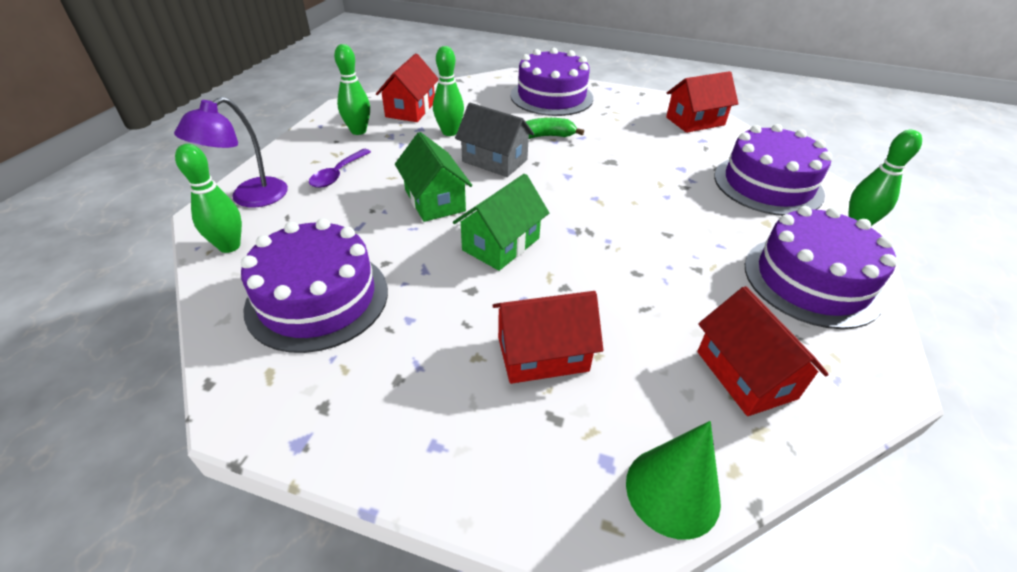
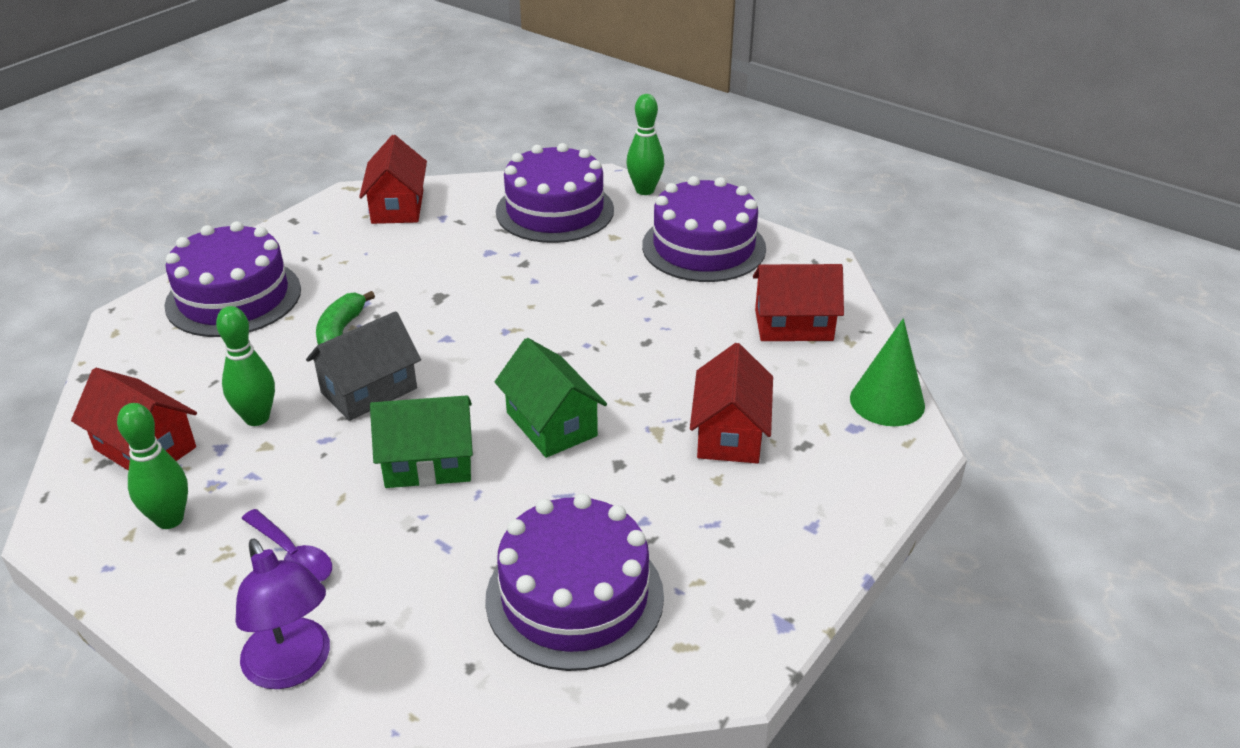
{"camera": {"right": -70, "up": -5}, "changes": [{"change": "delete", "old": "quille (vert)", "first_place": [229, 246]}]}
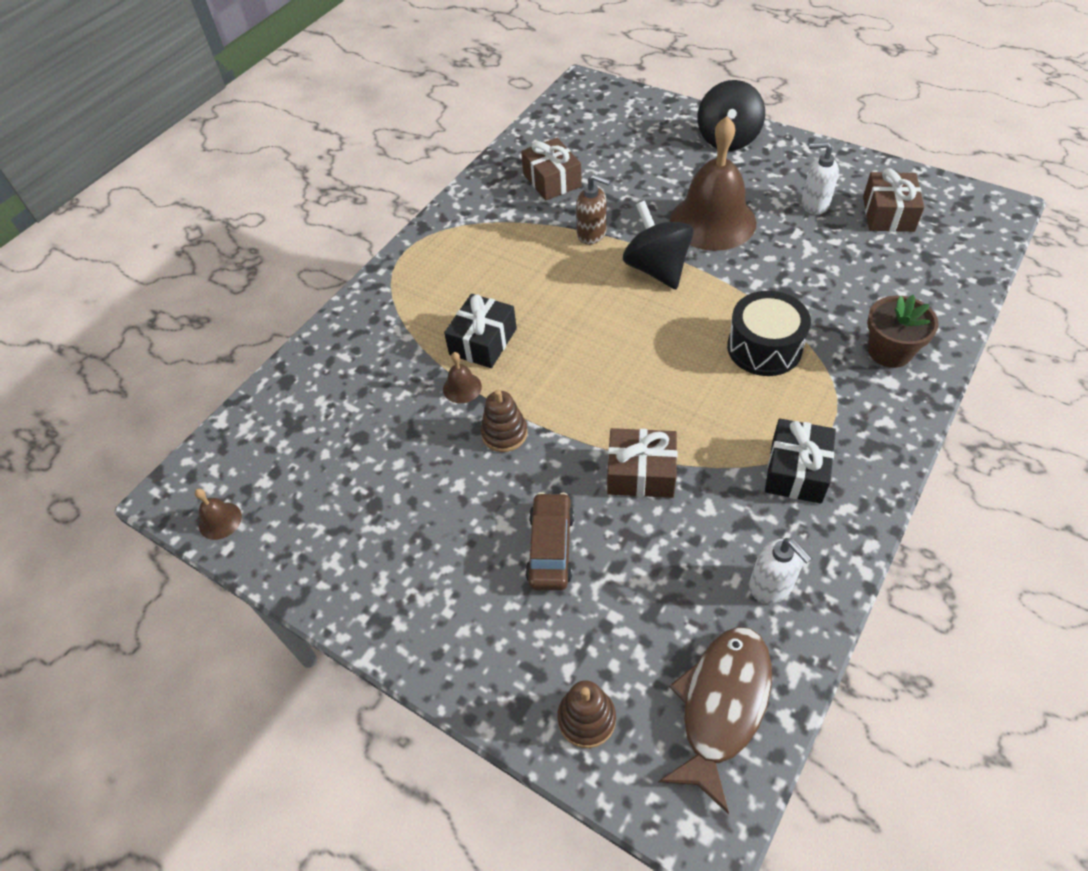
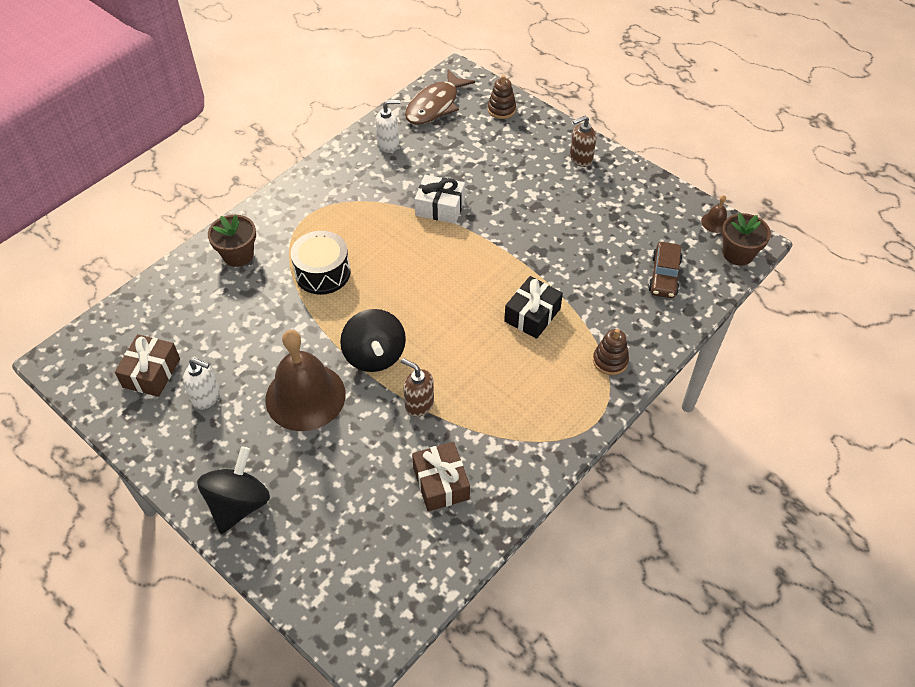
{"camera": {"right": -175, "up": 0}, "changes": [{"change": "delete", "old": "cloche (marron)", "first_place": [462, 387]}, {"change": "delete", "old": "cadeau (noir)", "first_place": [796, 471]}, {"change": "insert", "new": "distributeur de savon (marron)", "second_place": [580, 159]}, {"change": "insert", "new": "pot de fleurs (marron)", "second_place": [738, 253]}, {"change": "move", "old": "jouet à empiler (marron)", "first_place": [504, 433], "second_place": [610, 361]}, {"change": "move", "old": "voiture (marron)", "first_place": [550, 547], "second_place": [664, 276]}, {"change": "recolor", "old": "cadeau (marron)", "new": "cadeau (blanc)", "first_place": [641, 473], "second_place": [440, 207]}, {"change": "rotate", "old": "distributeur de savon (blanc)", "first_place": [771, 586], "second_place": [388, 144], "degrees": 105}]}
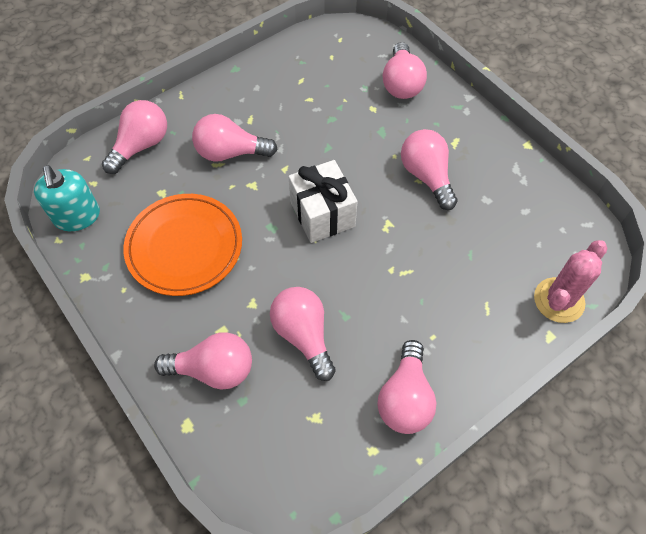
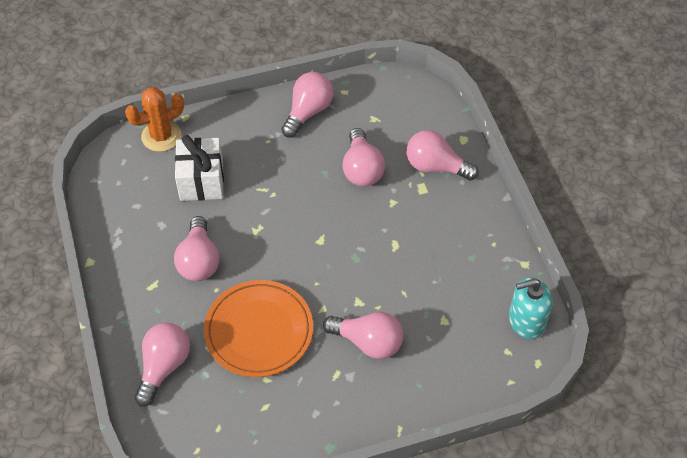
{"camera": {"right": -160, "up": -5}, "changes": [{"change": "delete", "old": "ampoule (rose)", "first_place": [141, 146]}, {"change": "move", "old": "assiette (orange)", "first_place": [184, 247], "second_place": [259, 331]}, {"change": "move", "old": "cadeau (blanc)", "first_place": [322, 214], "second_place": [201, 181]}, {"change": "recolor", "old": "cactus (rose)", "new": "cactus (orange)", "first_place": [559, 300], "second_place": [161, 136]}, {"change": "rotate", "old": "distributeur de savon (turquoise)", "first_place": [77, 216], "second_place": [526, 321], "degrees": -105}]}
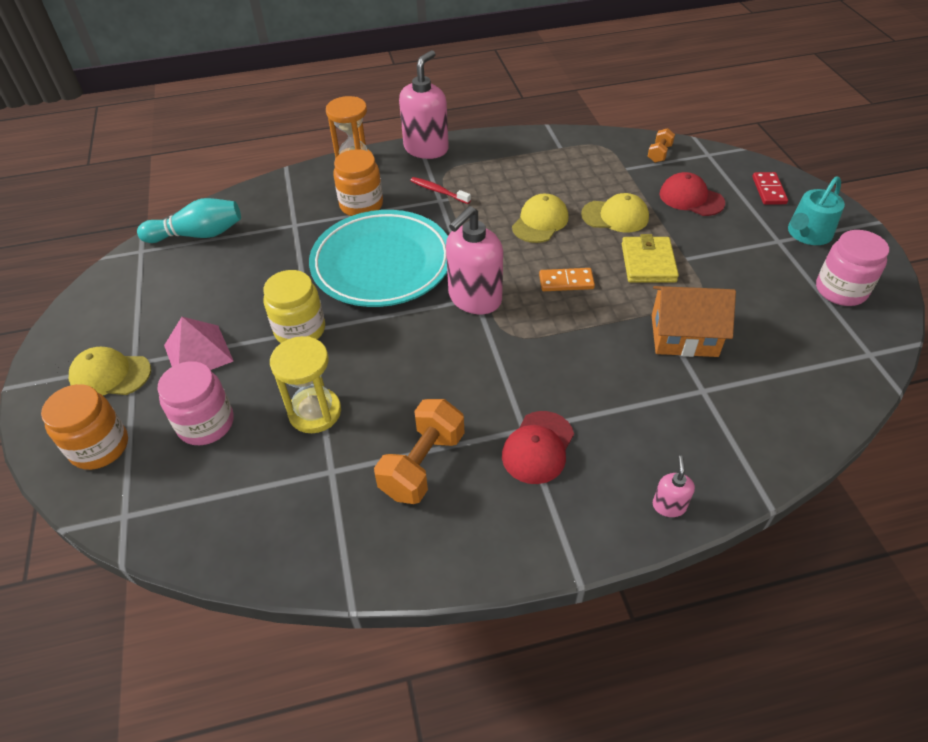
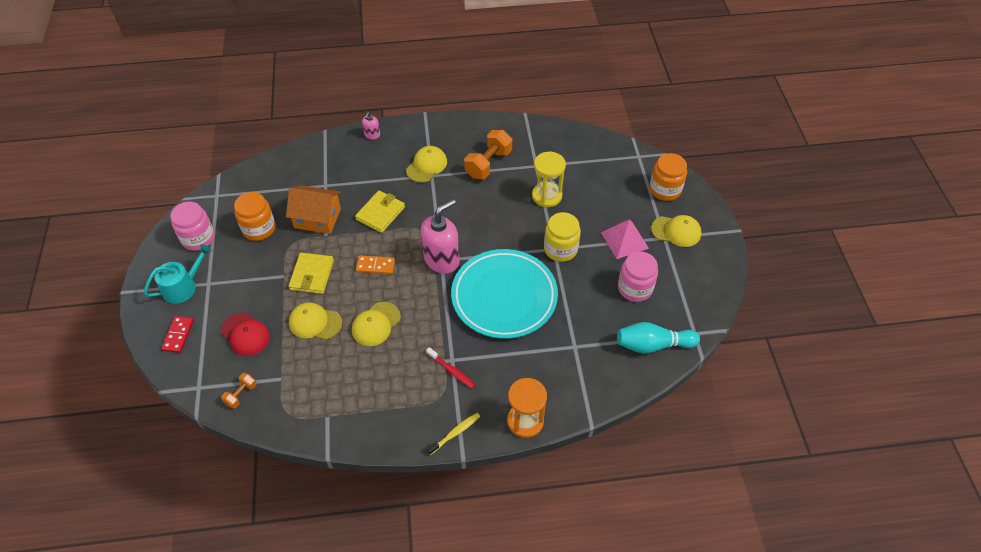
{"camera": {"right": -175, "up": 5}, "changes": [{"change": "insert", "new": "portefeuille (jaune)", "second_place": [380, 213]}, {"change": "move", "old": "bocal (rose)", "first_place": [206, 424], "second_place": [635, 288]}, {"change": "move", "old": "bocal (orange)", "first_place": [361, 205], "second_place": [259, 228]}, {"change": "replace", "old": "distributeur de savon (rose)", "new": "brosse à dents (jaune)", "first_place": [426, 148], "second_place": [455, 433]}, {"change": "recolor", "old": "casquette (rouge)", "new": "casquette (jaune)", "first_place": [538, 447], "second_place": [426, 166]}]}
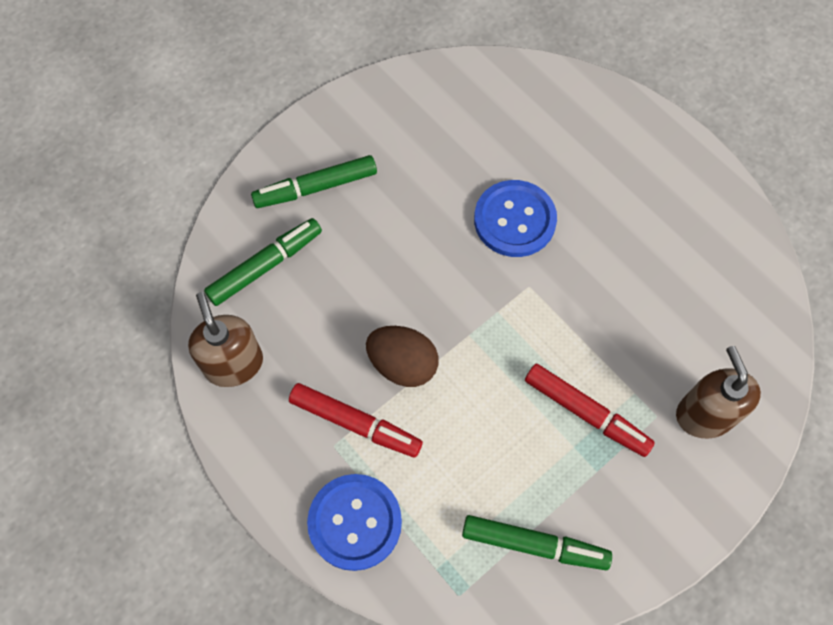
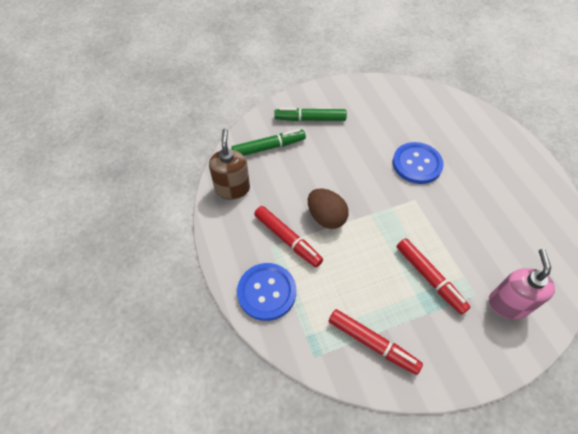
{"camera": {"right": 20, "up": -10}, "changes": [{"change": "recolor", "old": "feutre (vert)", "new": "feutre (rouge)", "first_place": [534, 545], "second_place": [372, 343]}, {"change": "recolor", "old": "distributeur de savon (marron)", "new": "distributeur de savon (rose)", "first_place": [704, 414], "second_place": [508, 304]}]}
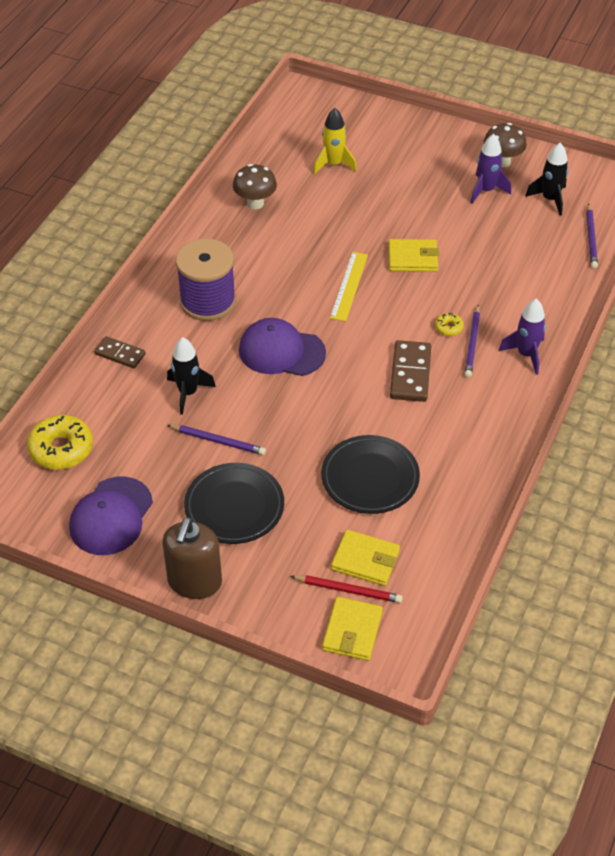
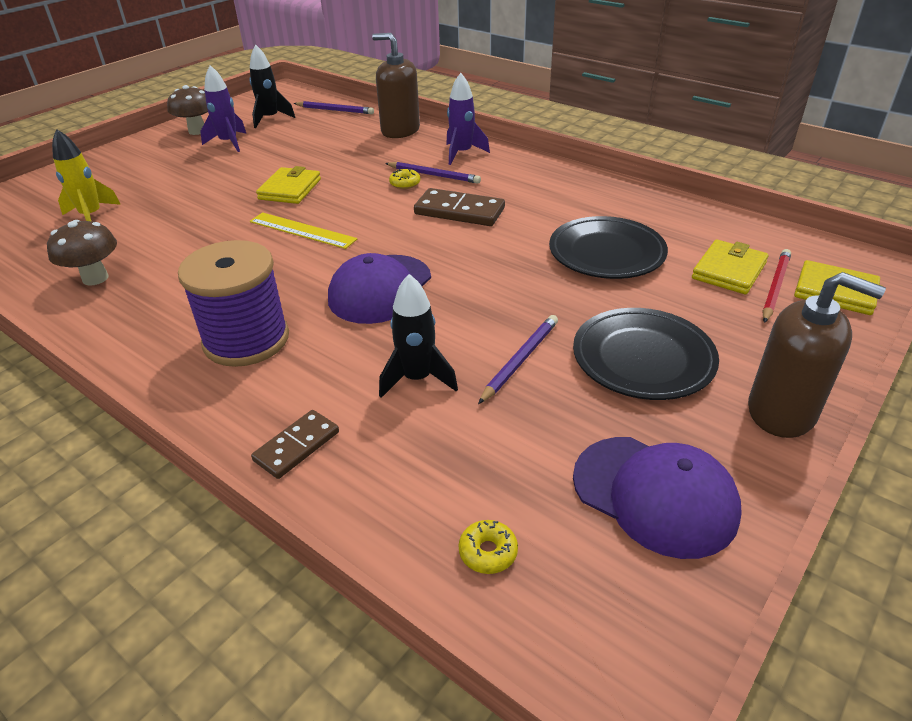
{"camera": {"right": -75, "up": -10}, "changes": [{"change": "insert", "new": "distributeur de savon (marron)", "second_place": [400, 131]}, {"change": "resize", "old": "beignet (jaune)", "first_place": [61, 449], "second_place": [488, 552], "factor": 0.48}]}
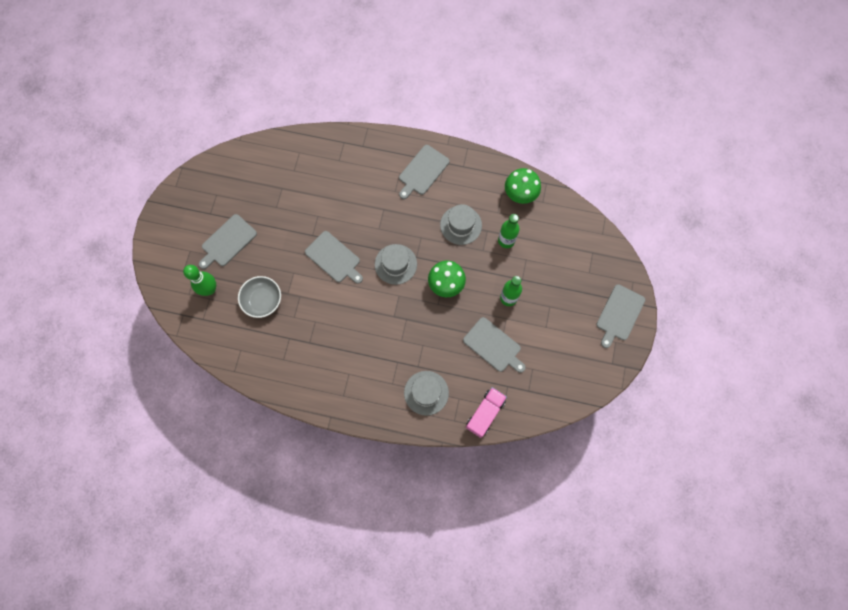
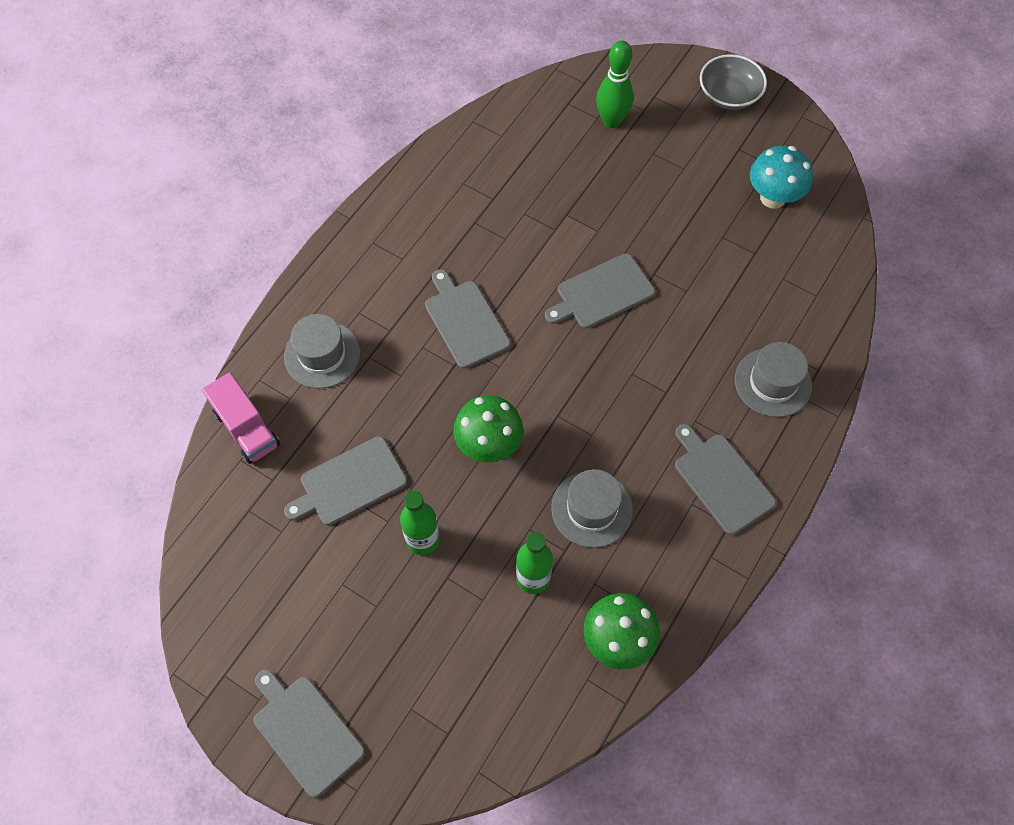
{"camera": {"right": 110, "up": -10}, "changes": [{"change": "insert", "new": "champignon (turquoise)", "second_place": [773, 198]}, {"change": "move", "old": "planche à découper (gris)", "first_place": [227, 242], "second_place": [465, 321]}, {"change": "move", "old": "bol (gris)", "first_place": [262, 300], "second_place": [729, 95]}, {"change": "move", "old": "chapeau (gris)", "first_place": [395, 264], "second_place": [773, 382]}]}
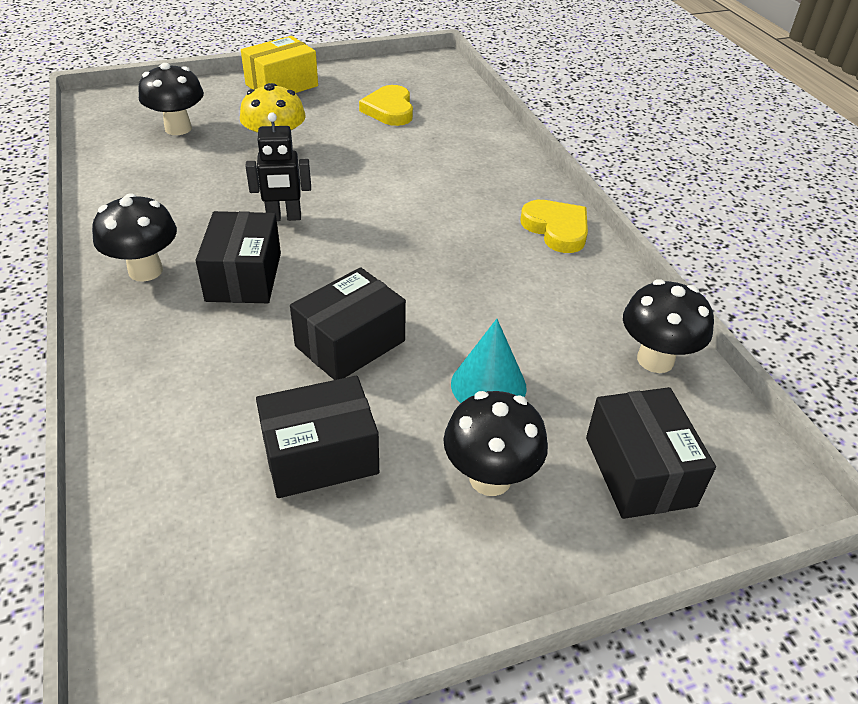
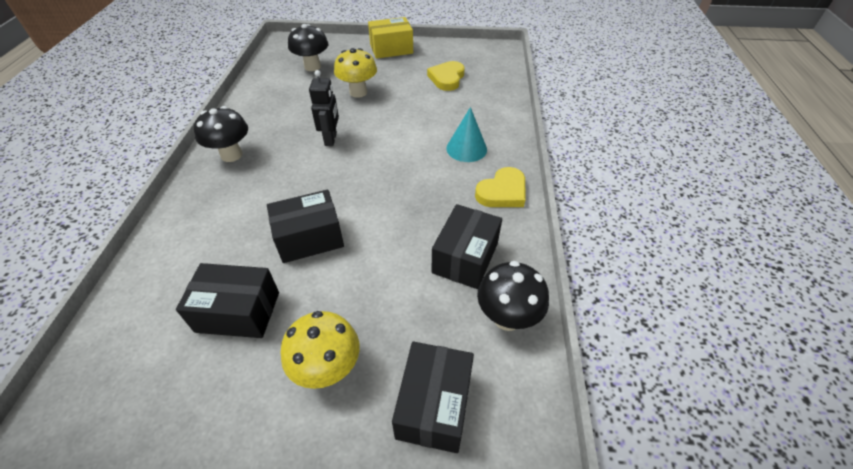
{"camera": {"right": 25, "up": 5}, "changes": [{"change": "move", "old": "boîte (noir)", "first_place": [244, 277], "second_place": [465, 258]}, {"change": "move", "old": "cône (turquoise)", "first_place": [488, 385], "second_place": [466, 149]}, {"change": "recolor", "old": "champignon (noir)", "new": "champignon (jaune)", "first_place": [490, 478], "second_place": [328, 369]}, {"change": "rotate", "old": "robot (noir)", "first_place": [284, 217], "second_place": [331, 139], "degrees": -105}, {"change": "rotate", "old": "cœur (jaune)", "first_place": [556, 229], "second_place": [502, 192], "degrees": 60}]}
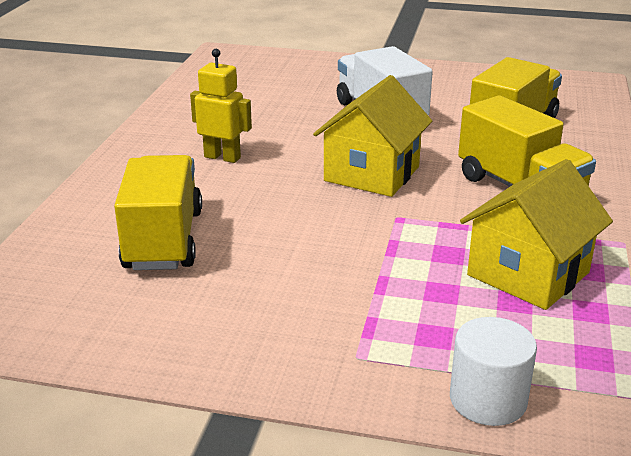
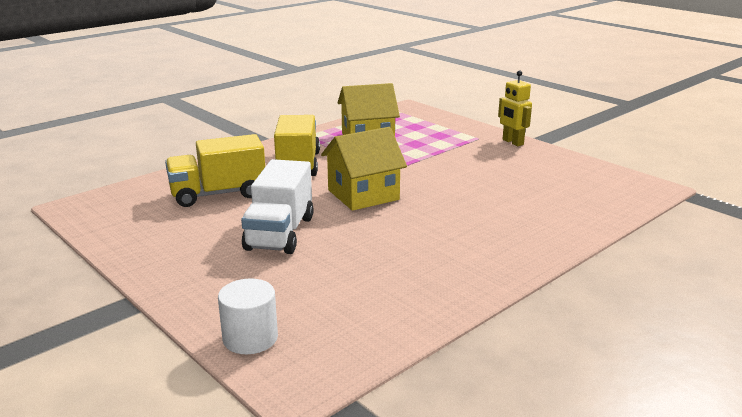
{"camera": {"right": -145, "up": -5}, "changes": [{"change": "delete", "old": "camion (jaune)", "first_place": [163, 240]}, {"change": "move", "old": "robot (jaune)", "first_place": [222, 157], "second_place": [512, 142]}, {"change": "move", "old": "cylindre (blanc)", "first_place": [488, 399], "second_place": [250, 338]}]}
